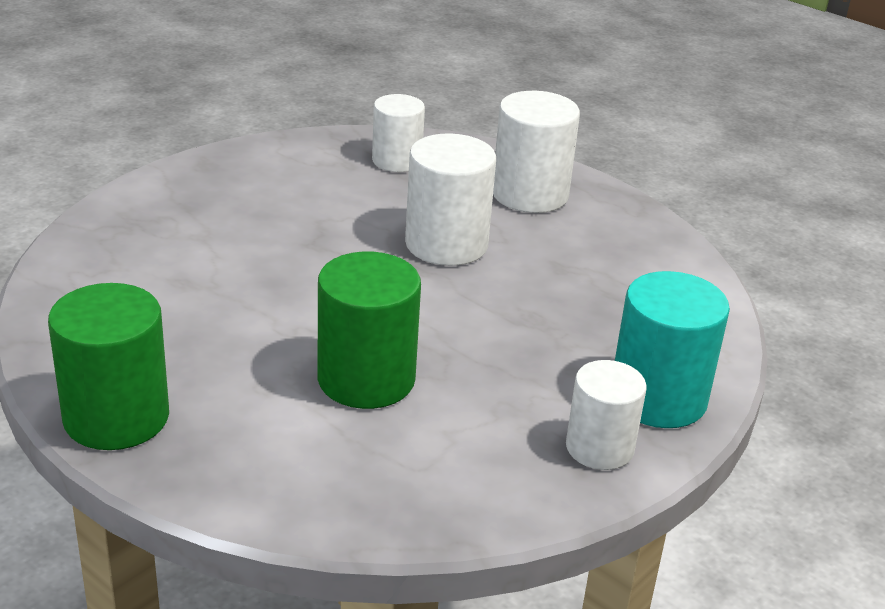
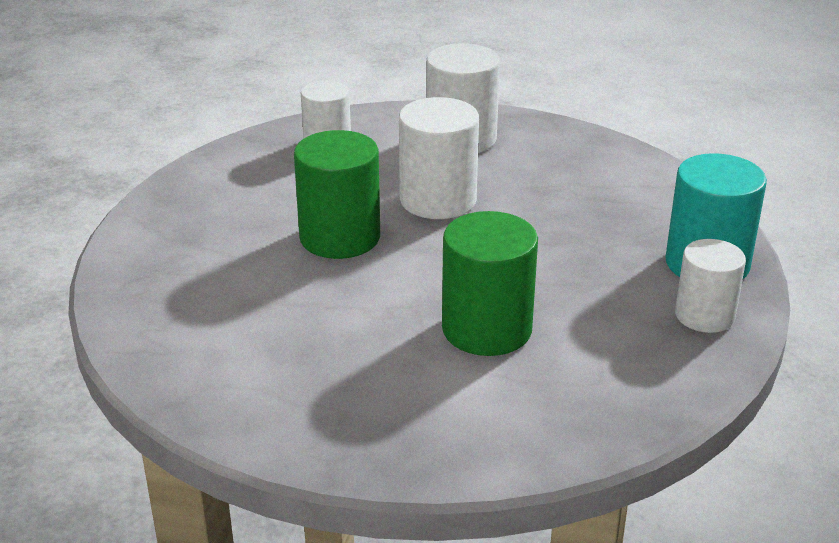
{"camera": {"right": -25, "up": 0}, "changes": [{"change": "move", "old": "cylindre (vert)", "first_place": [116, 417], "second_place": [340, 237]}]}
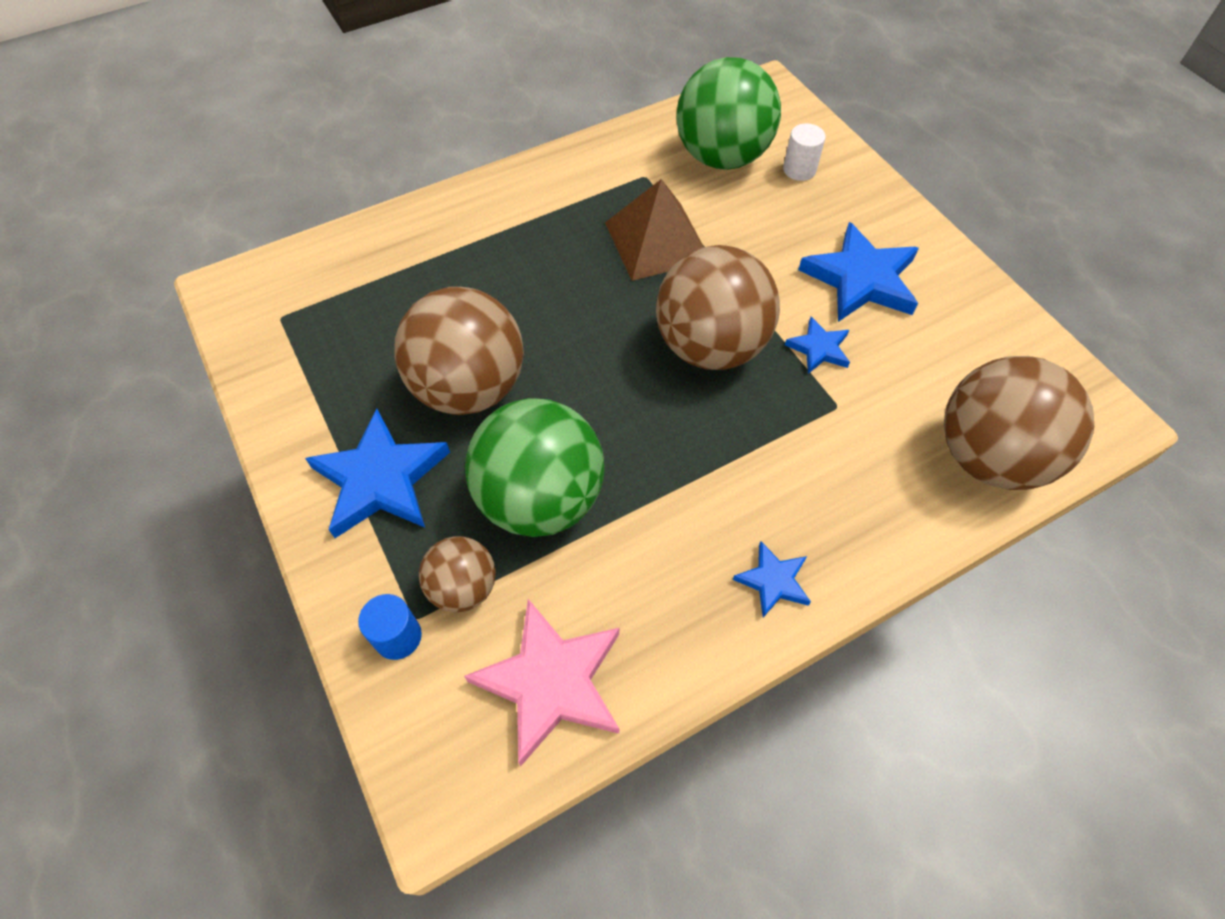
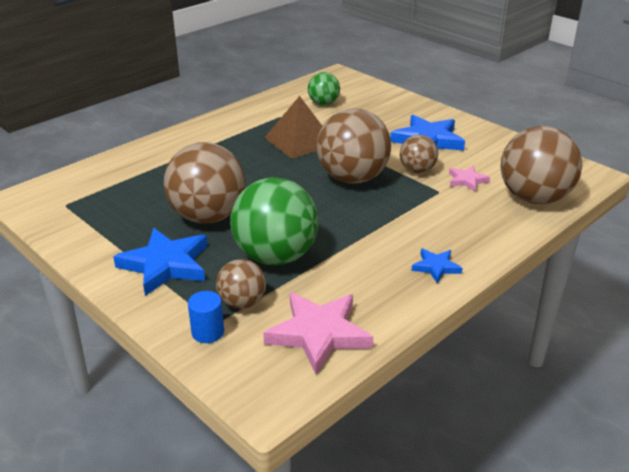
{"camera": {"right": -15, "up": -25}, "changes": [{"change": "delete", "old": "cylindre (blanc)", "first_place": [799, 170]}, {"change": "insert", "new": "étoile (rose)", "second_place": [467, 180]}, {"change": "replace", "old": "étoile (bleu)", "new": "balle (marron)", "first_place": [819, 348], "second_place": [417, 170]}, {"change": "resize", "old": "balle (vert)", "first_place": [722, 157], "second_place": [323, 103], "factor": 0.53}]}
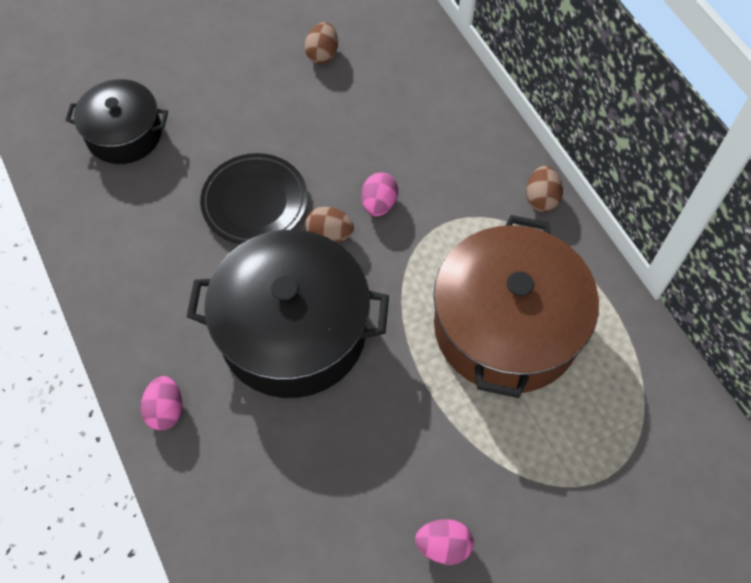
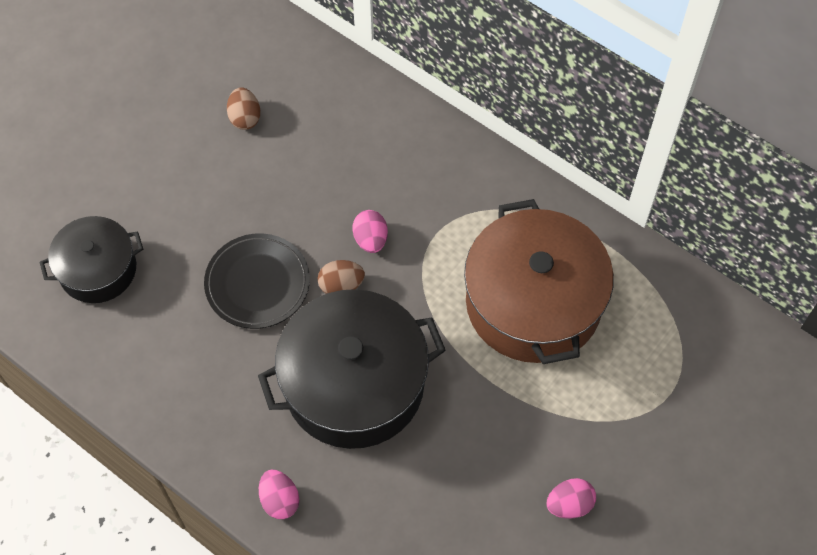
{"camera": {"right": -25, "up": 0}, "changes": [{"change": "delete", "old": "œuf (marron)", "first_place": [541, 198]}]}
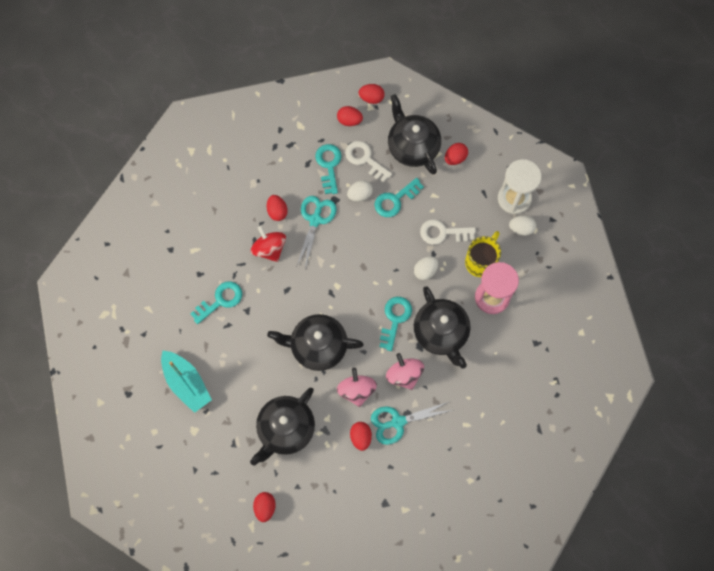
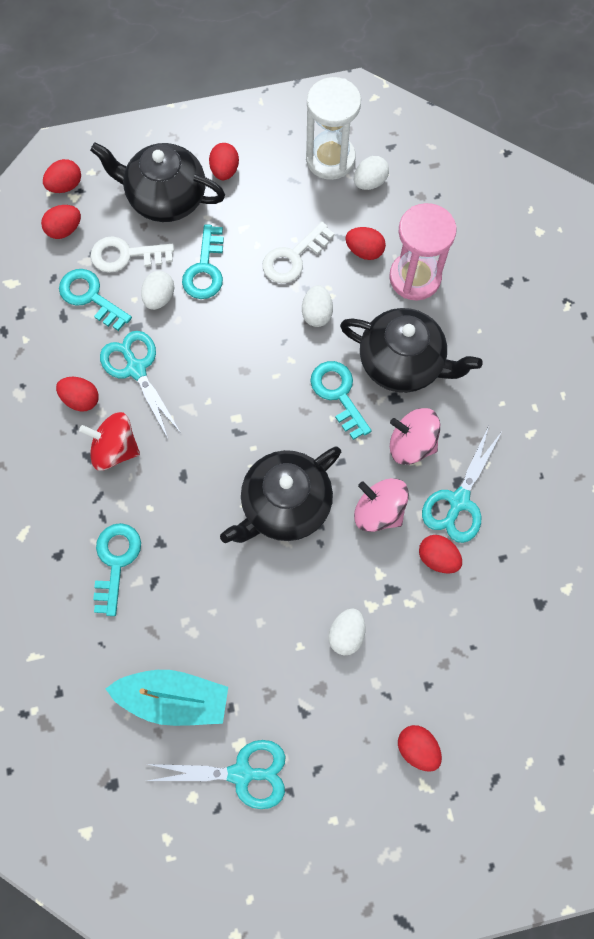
{"camera": {"right": -45, "up": 0}, "changes": [{"change": "insert", "new": "ciseaux (turquoise)", "second_place": [241, 773]}, {"change": "replace", "old": "théière (noir)", "new": "œuf (blanc)", "first_place": [285, 429], "second_place": [346, 634]}, {"change": "replace", "old": "tasse (jaune)", "new": "œuf (rouge)", "first_place": [481, 261], "second_place": [364, 251]}]}
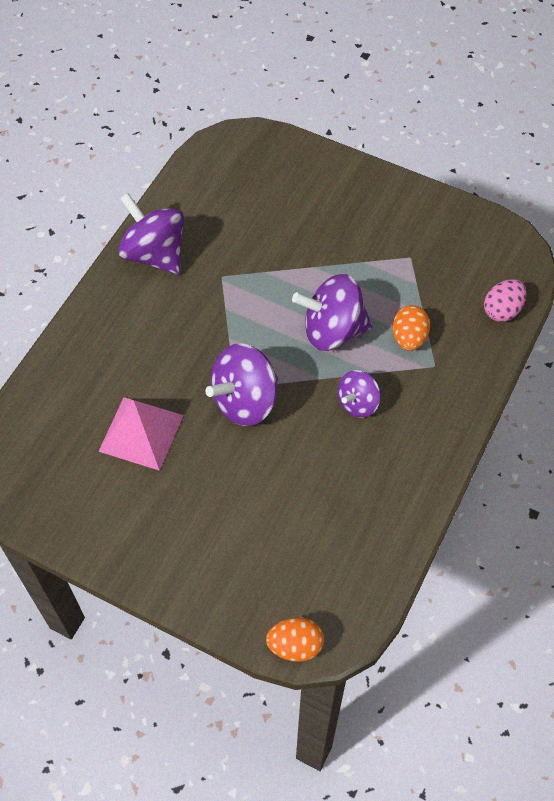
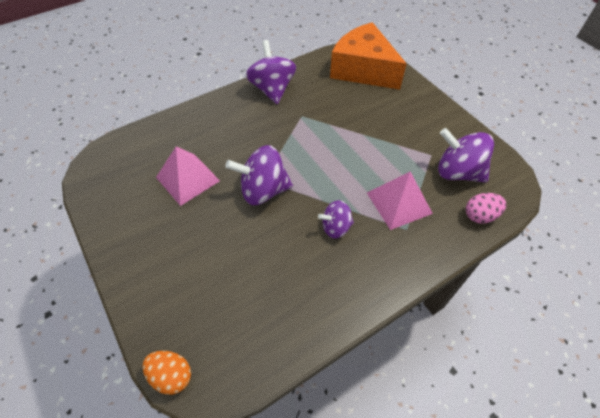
{"camera": {"right": 30, "up": -5}, "changes": [{"change": "insert", "new": "fromage (orange)", "second_place": [363, 70]}, {"change": "move", "old": "toupie (violet)", "first_place": [332, 330], "second_place": [457, 172]}, {"change": "replace", "old": "œuf (orange)", "new": "pyramide (rose)", "first_place": [409, 338], "second_place": [399, 203]}]}
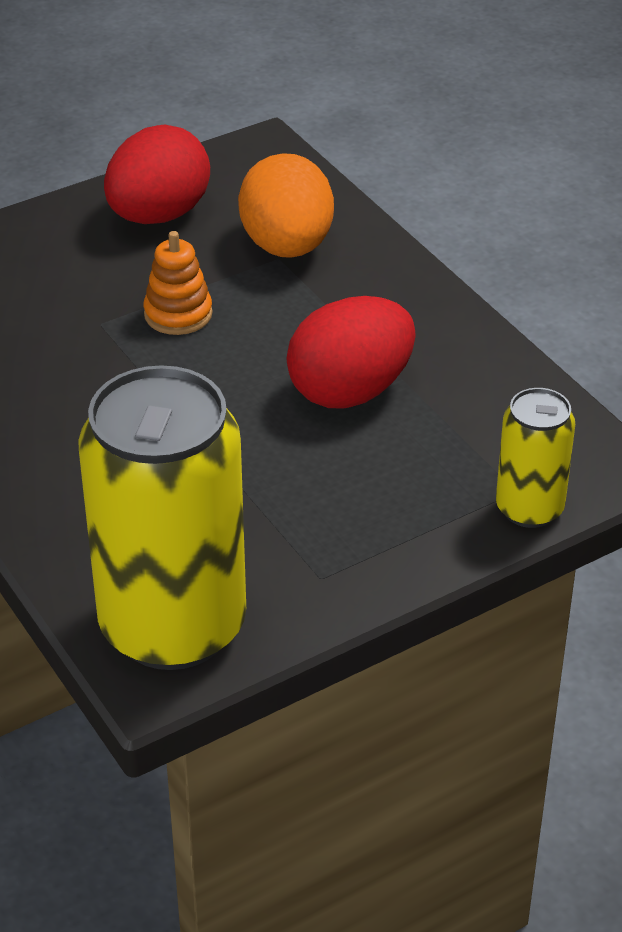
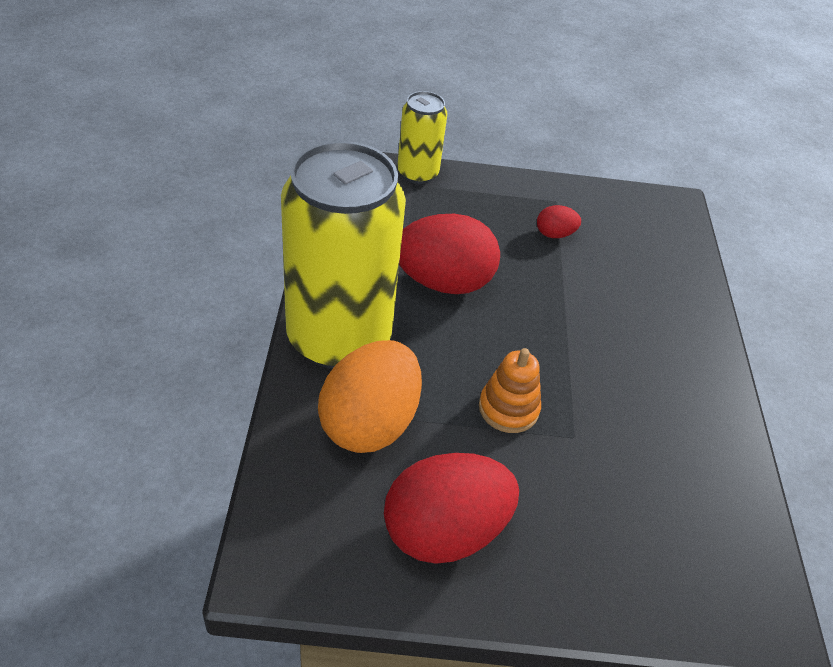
{"camera": {"right": -150, "up": 5}, "changes": [{"change": "insert", "new": "œuf (rouge)", "second_place": [554, 234]}, {"change": "move", "old": "canette (jaune)", "first_place": [173, 626], "second_place": [339, 337]}]}
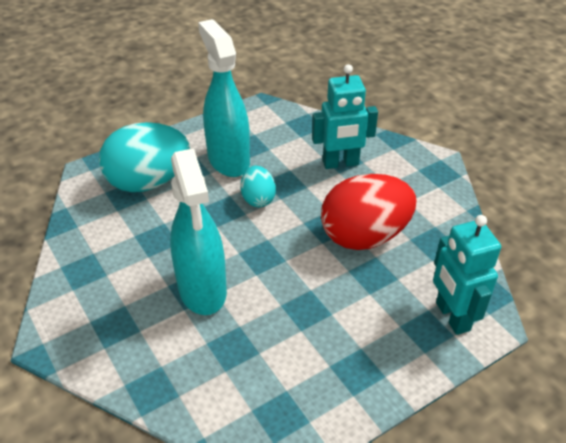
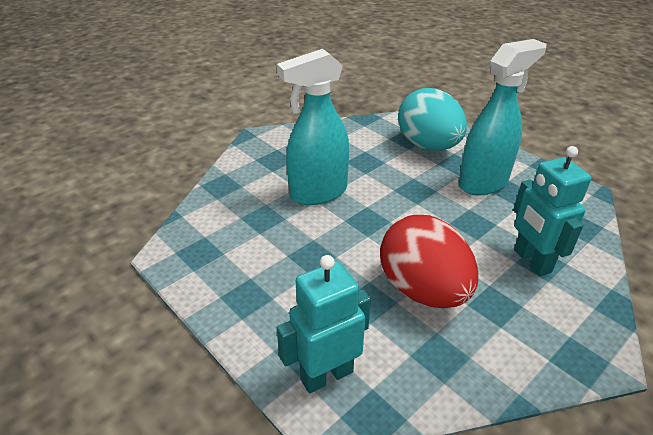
{"camera": {"right": 80, "up": -5}, "changes": [{"change": "delete", "old": "œuf (turquoise)", "first_place": [258, 199]}]}
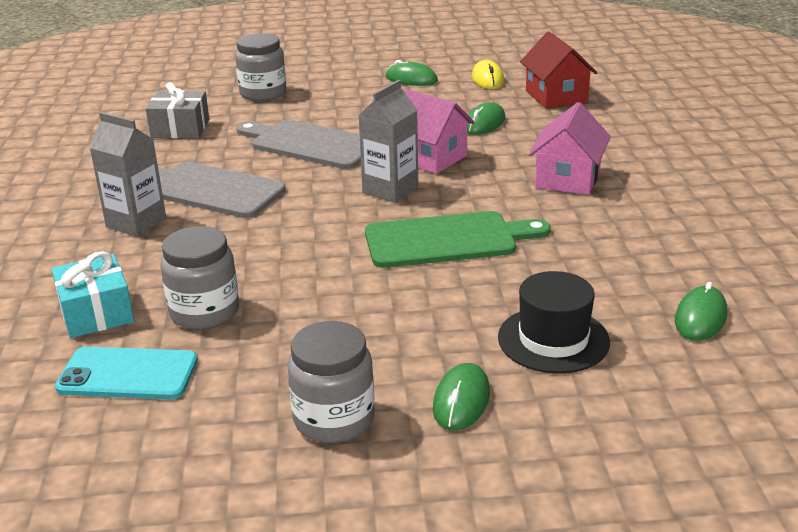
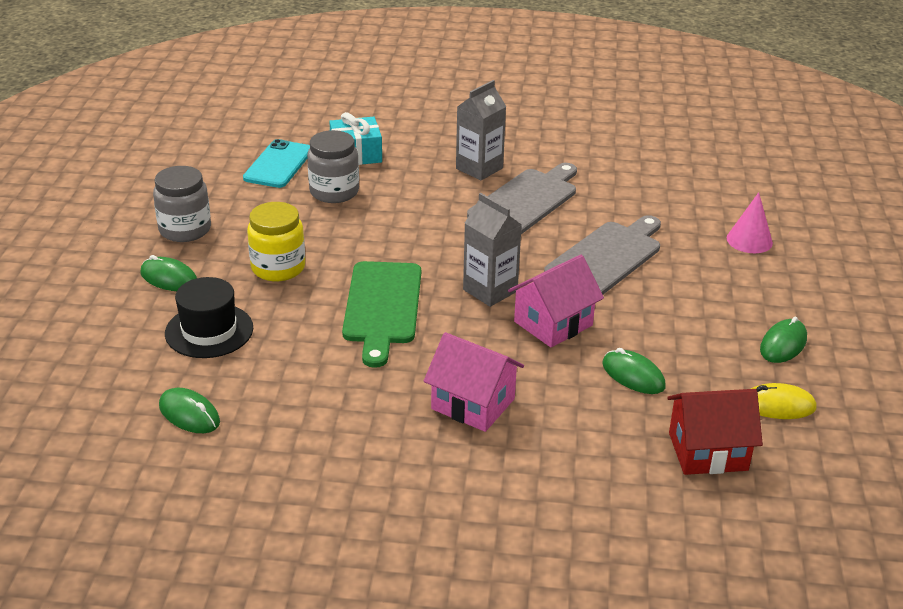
{"camera": {"right": 100, "up": 5}, "changes": [{"change": "delete", "old": "cadeau (gris)", "first_place": [180, 129]}, {"change": "insert", "new": "bocal (jaune)", "second_place": [278, 268]}, {"change": "replace", "old": "bocal (gris)", "new": "cône (rose)", "first_place": [263, 93], "second_place": [749, 240]}]}
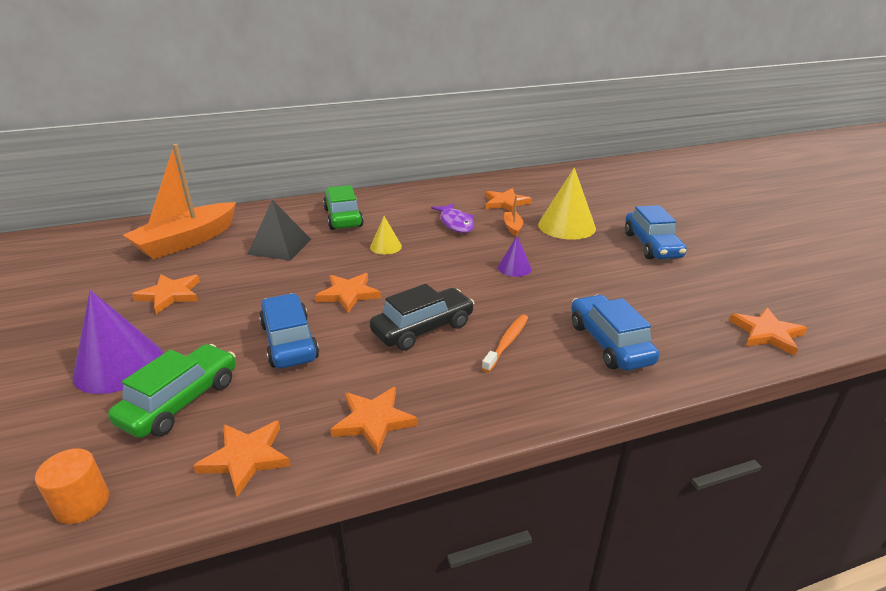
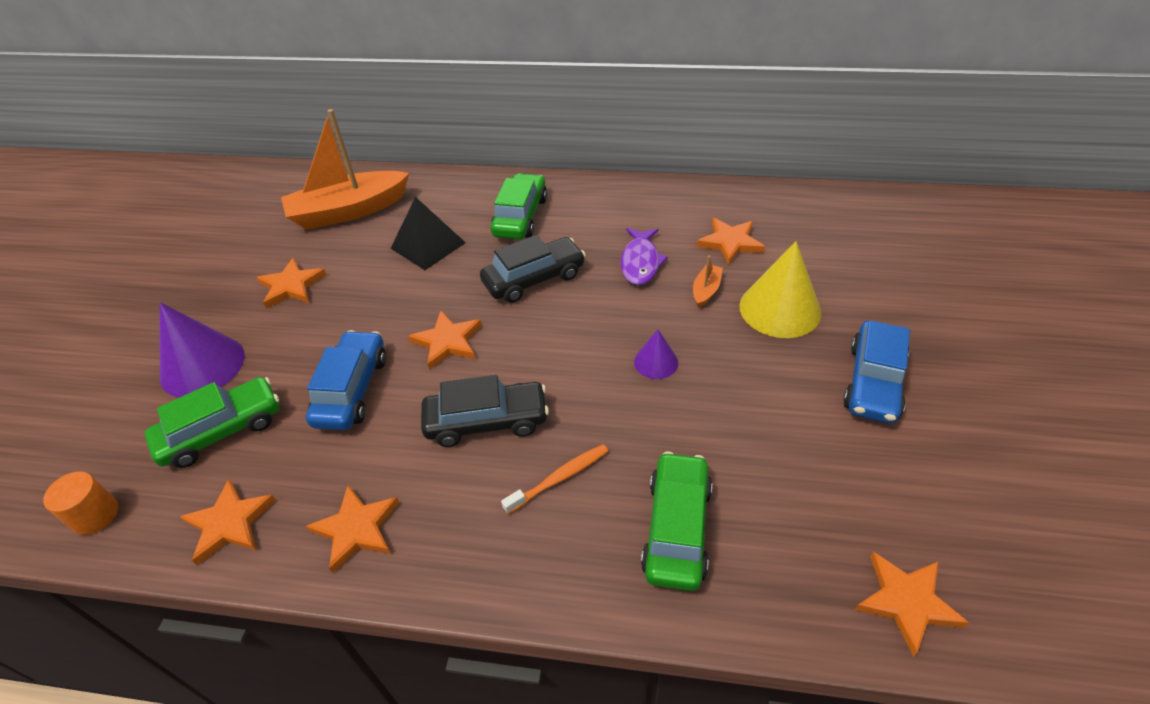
{"camera": {"right": 30, "up": 15}, "changes": [{"change": "replace", "old": "cône (jaune)", "new": "voiture (noir)", "first_place": [385, 246], "second_place": [534, 279]}, {"change": "recolor", "old": "voiture (bleu)", "new": "voiture (vert)", "first_place": [609, 343], "second_place": [677, 528]}]}
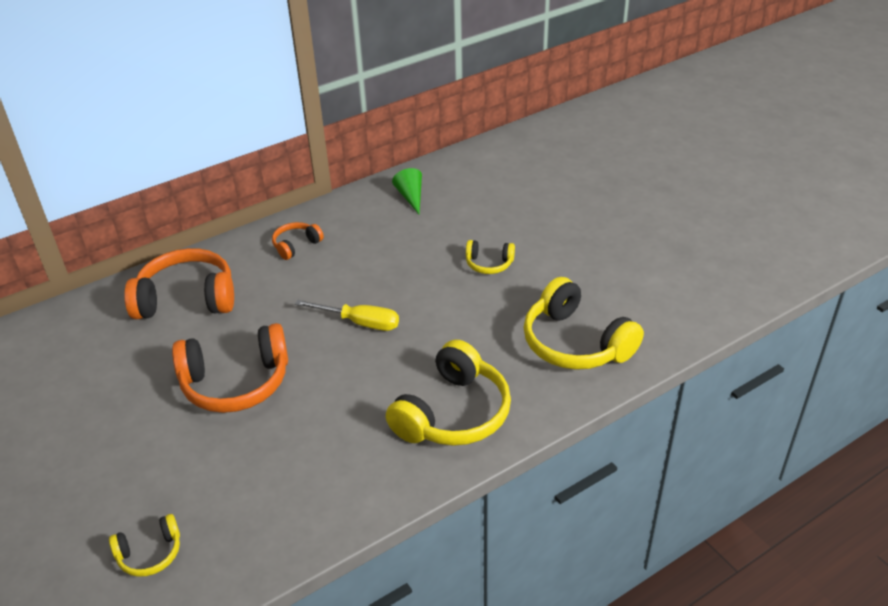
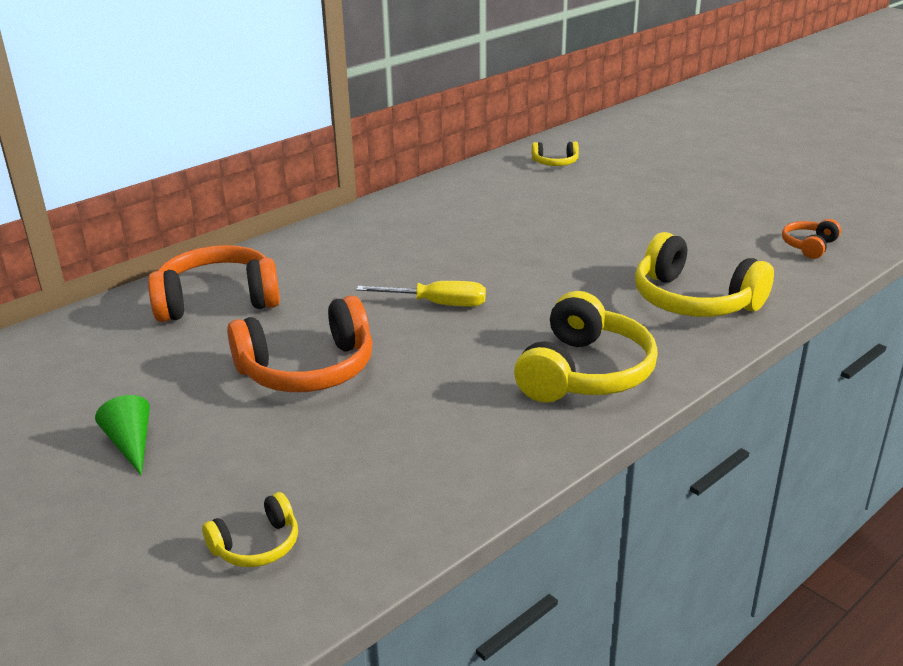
{"camera": {"right": -10, "up": -10}, "changes": [{"change": "move", "old": "casque audio (orange)", "first_place": [296, 245], "second_place": [809, 246]}, {"change": "move", "old": "cône (vert)", "first_place": [410, 197], "second_place": [131, 444]}, {"change": "move", "old": "casque audio (jaune)", "first_place": [489, 264], "second_place": [555, 163]}]}
